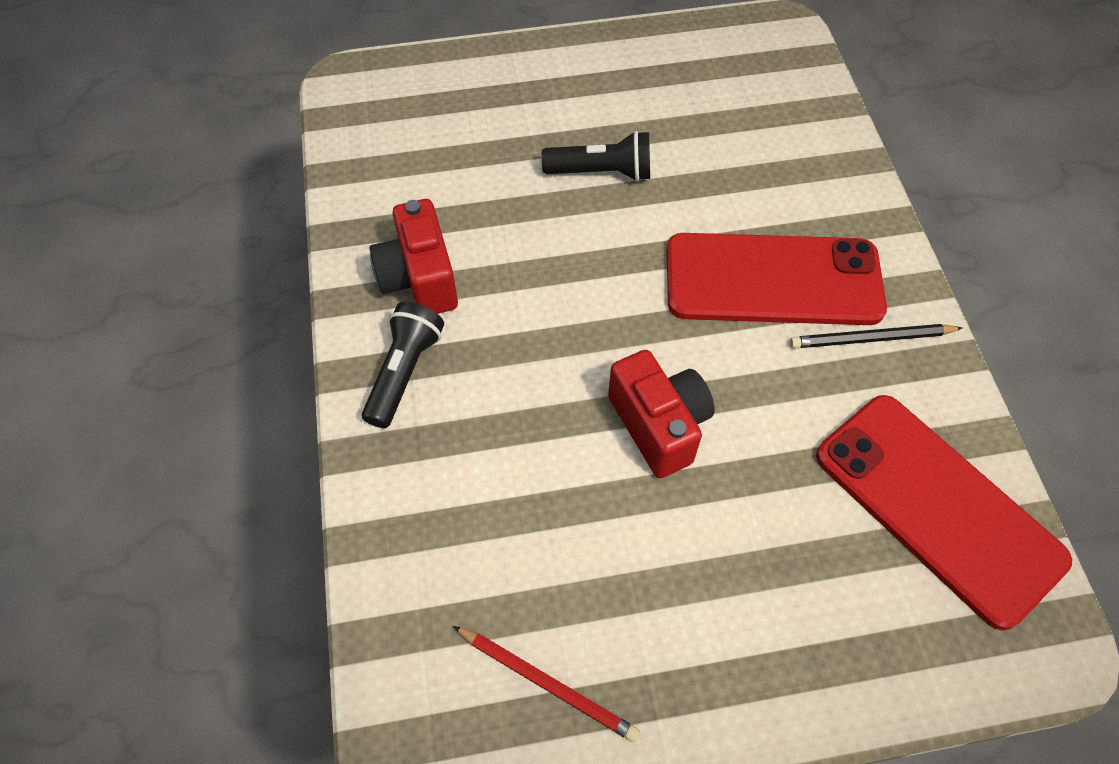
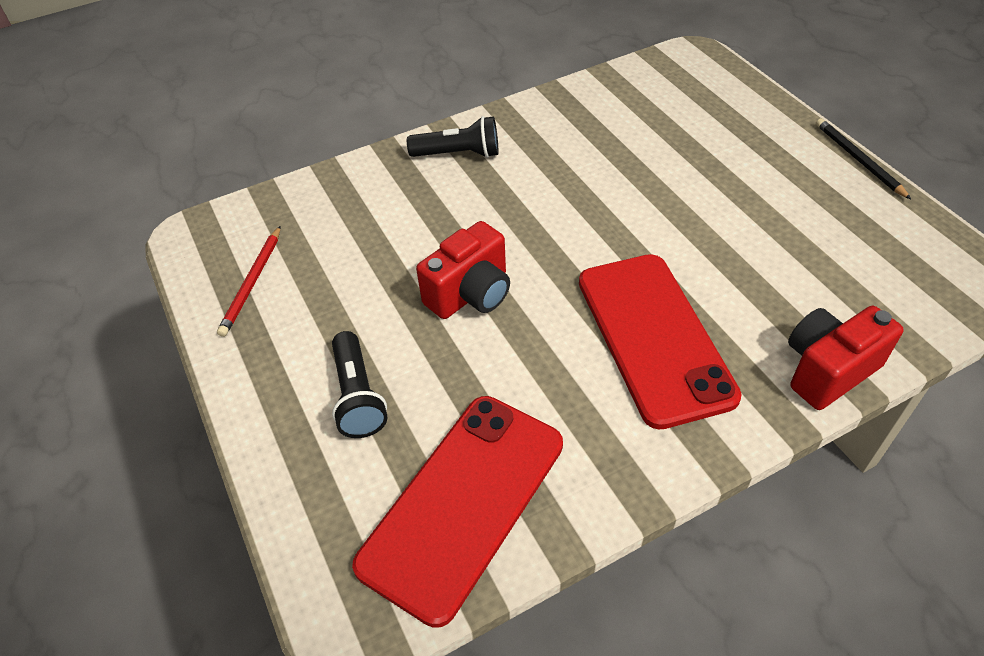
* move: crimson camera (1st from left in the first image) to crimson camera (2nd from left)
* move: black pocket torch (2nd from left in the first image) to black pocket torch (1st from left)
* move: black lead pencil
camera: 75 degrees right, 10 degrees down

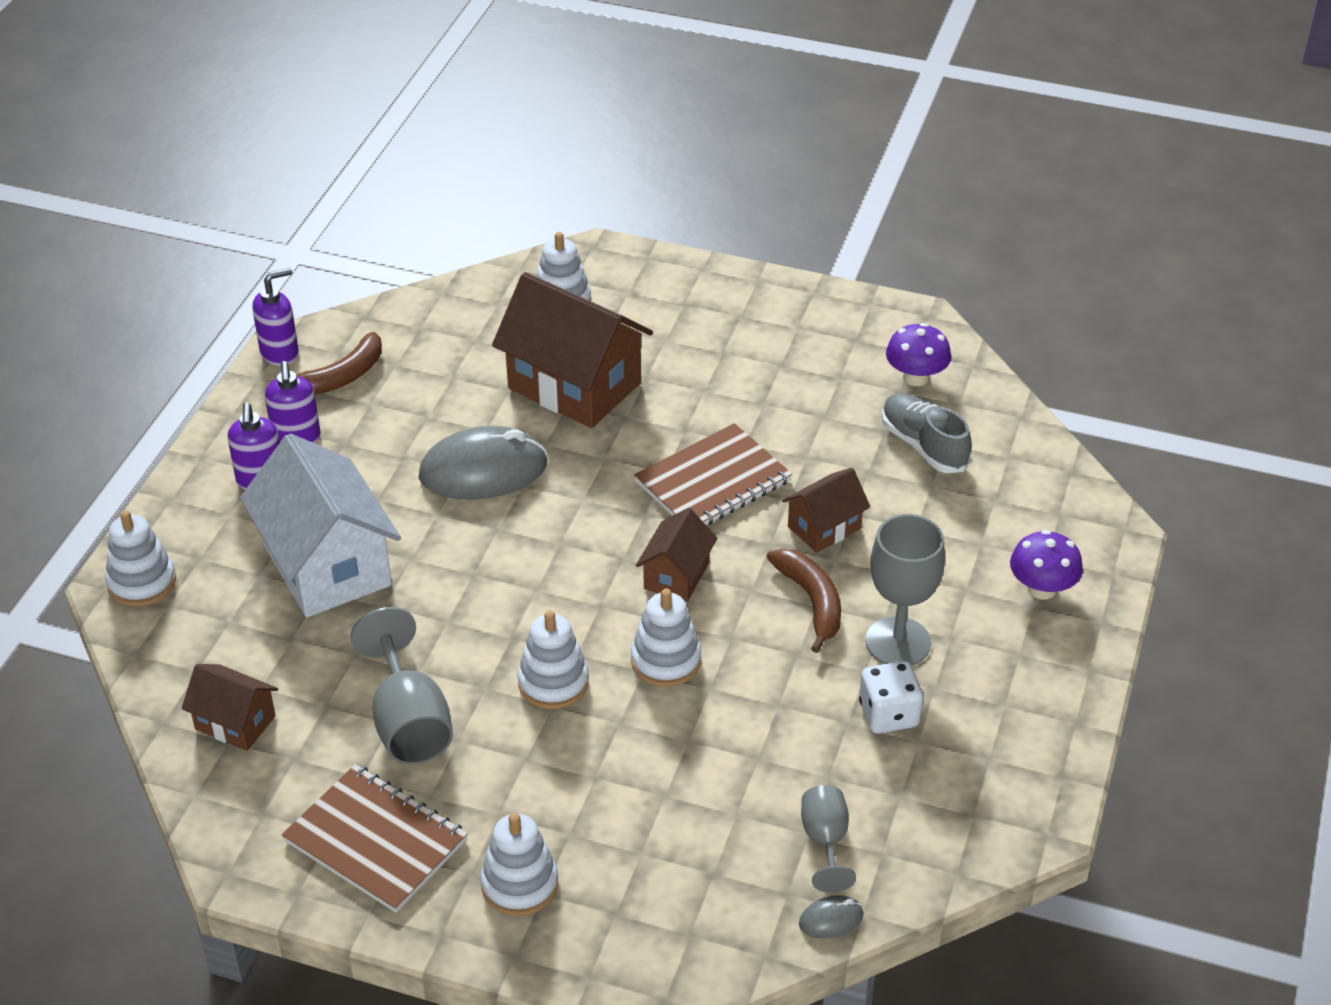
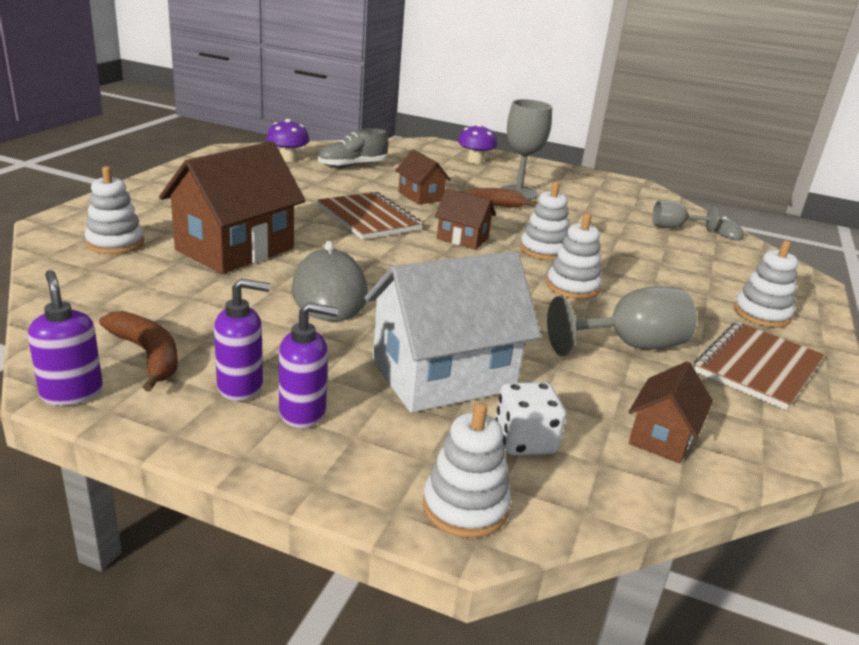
* move: pure white dice
camera: 90 degrees left, 15 degrees down

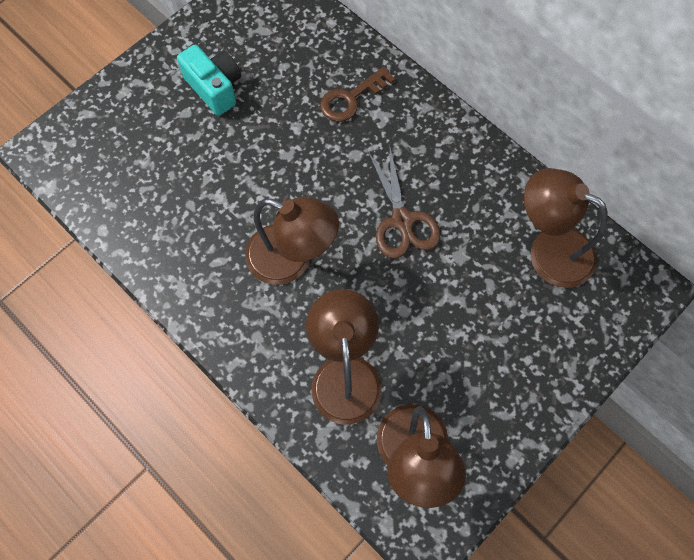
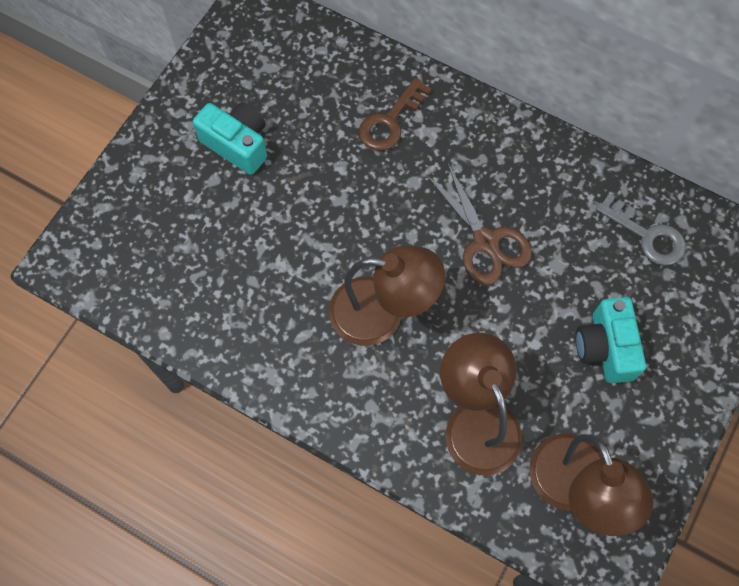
* replace: brown lamp (4th from left) to gray key
* insert: turquoise camera (2nd from left)
camera: 15 degrees left, 0 degrees up

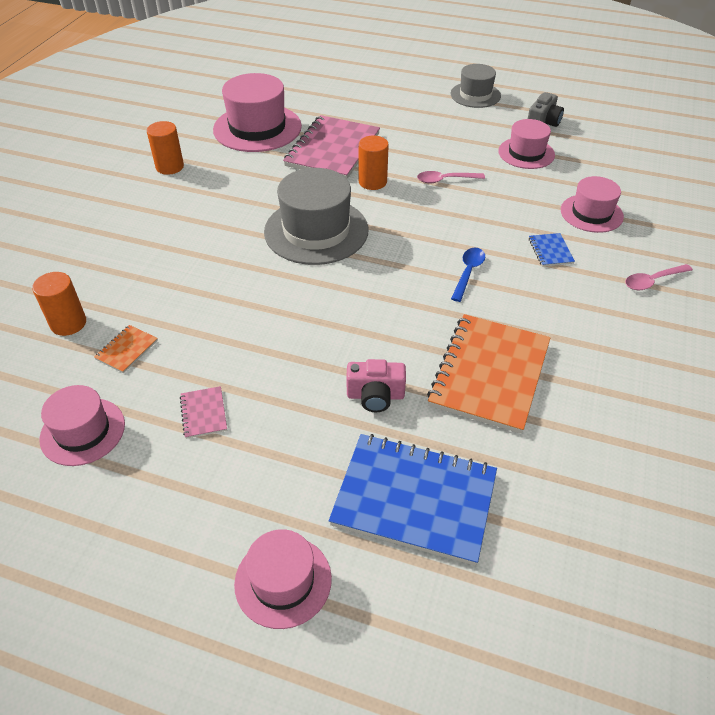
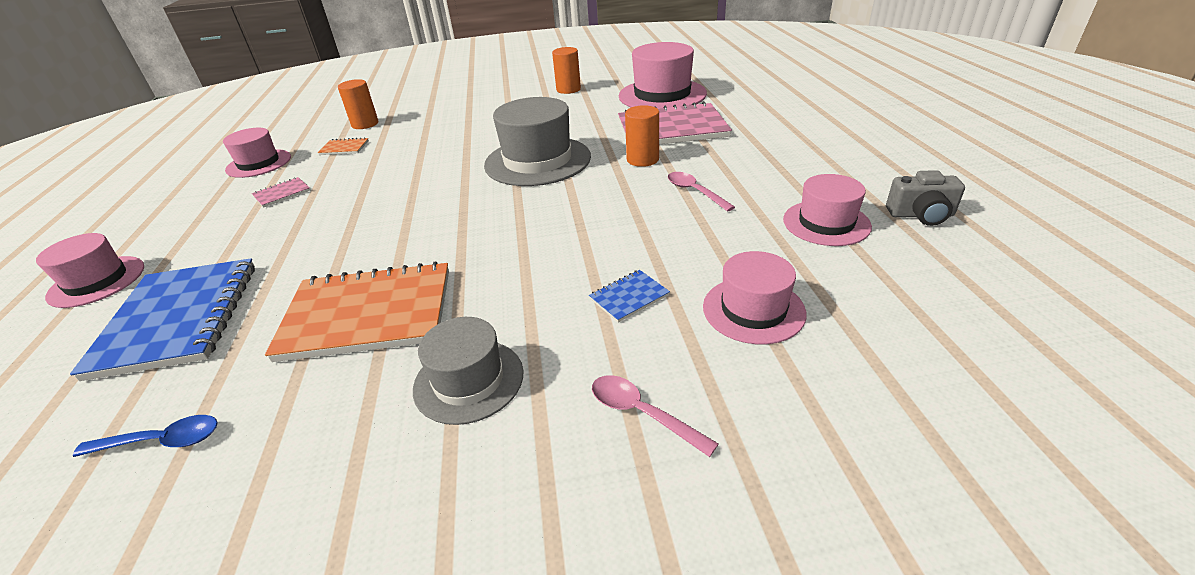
* delete: rose-pink camera
* move: gray top hat (2nd from left in the first image) to gray top hat (1st from left)
* move: blue spoon
camera: 65 degrees right, 10 degrees down

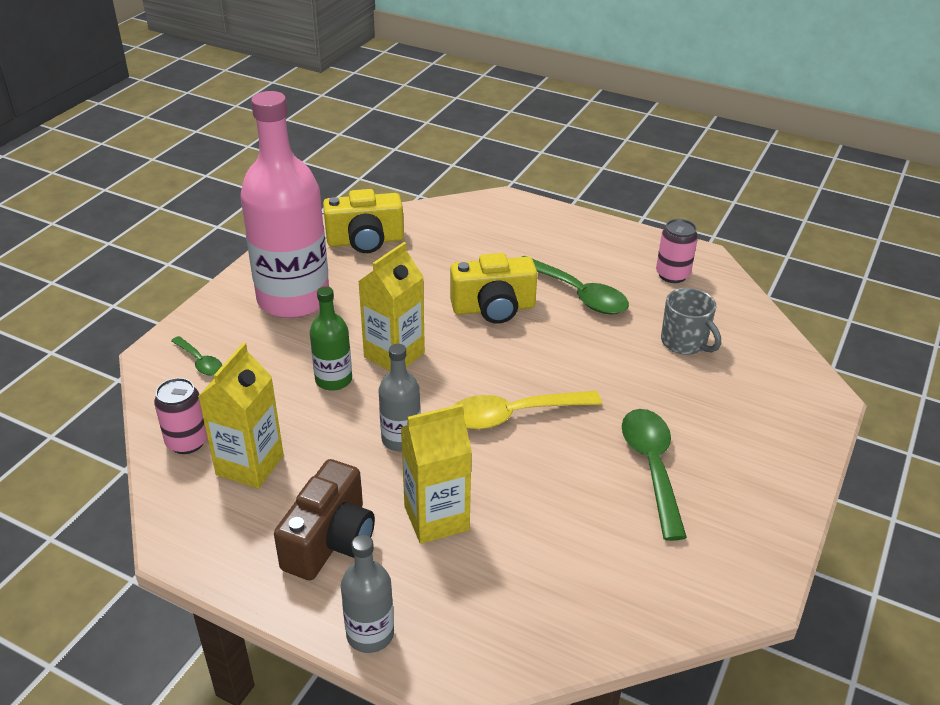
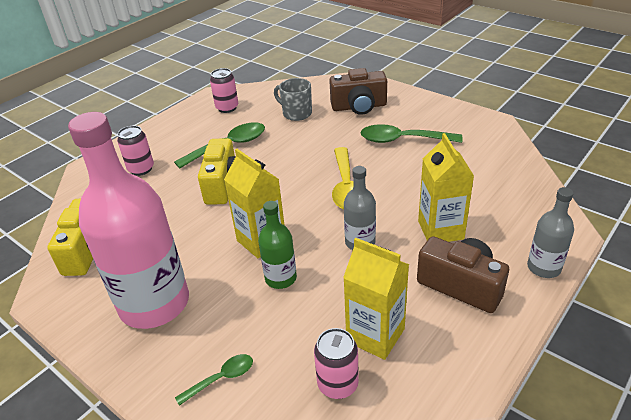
* rotate: gray coffee mug 120 degrees counterclockwise
* insert: rose-pink tin (1st from left)
* insert: brown camera (1st from left)
camera: 75 degrees left, 0 degrees up

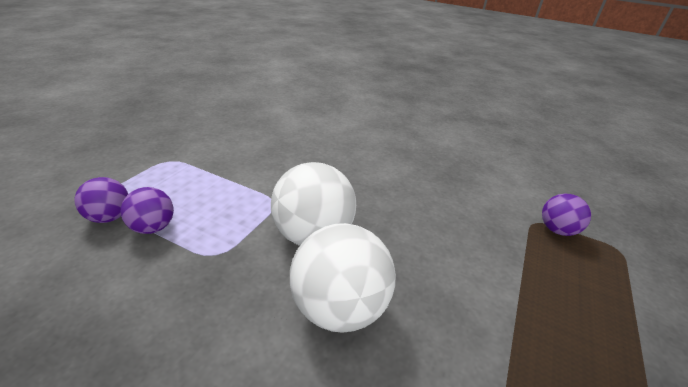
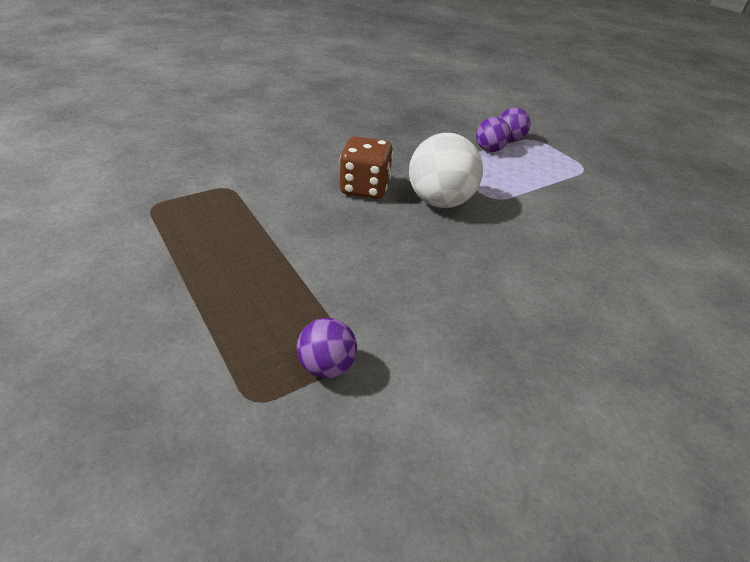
* replace: pure white ball (2nd from left) to brown dice
camera: 120 degrees right, 5 degrees up

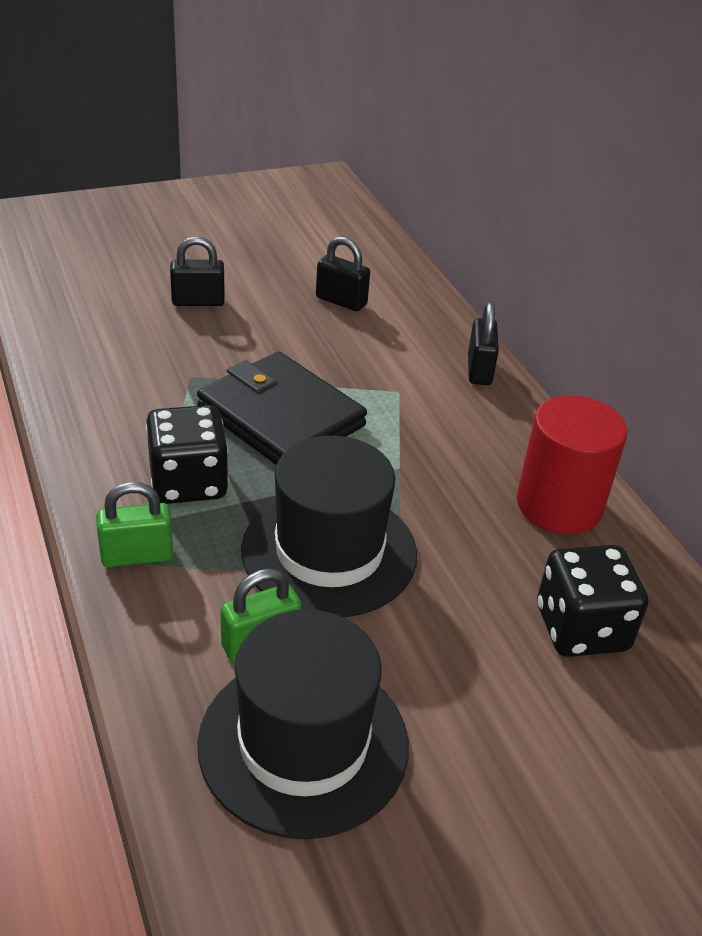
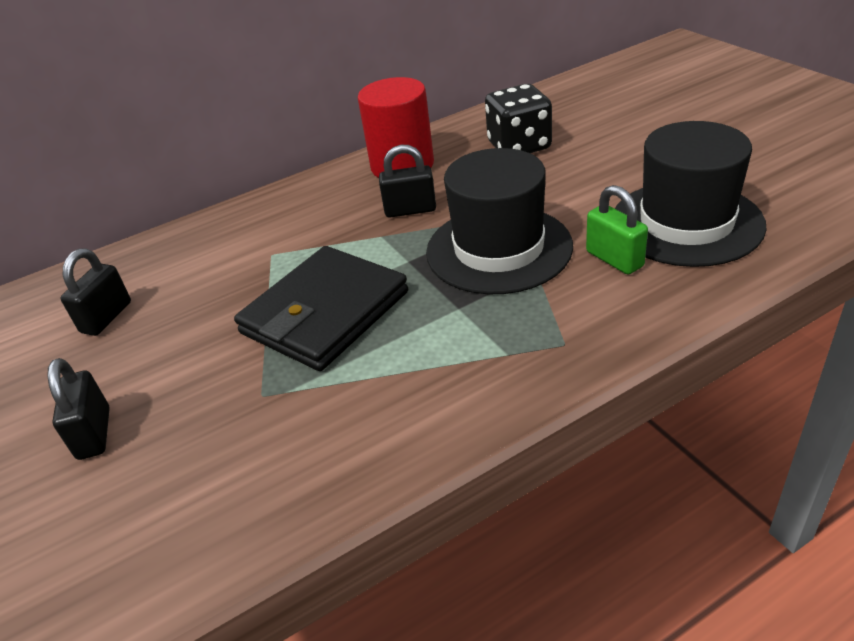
* delete: emerald lock (1st from left)
* delete: black dice (1st from left)
* move: black lock (3rd from left)
camera: 90 degrees left, 0 degrees up

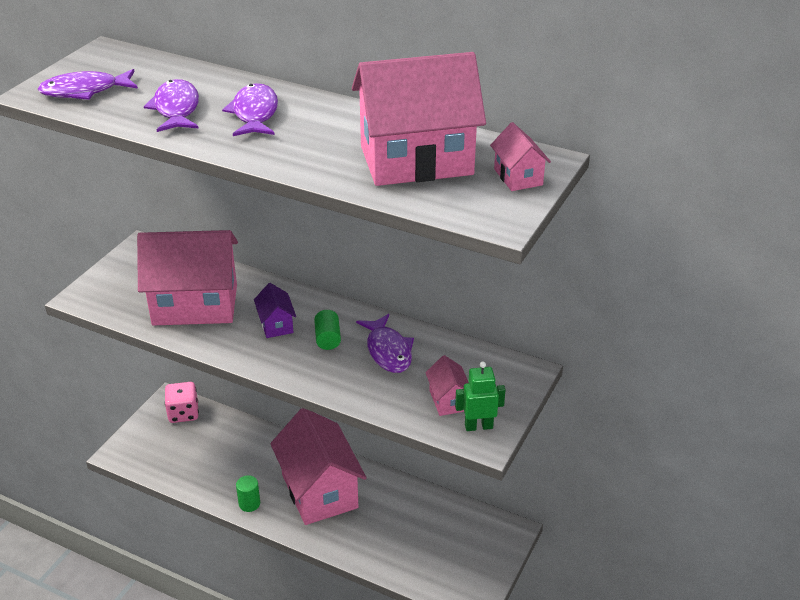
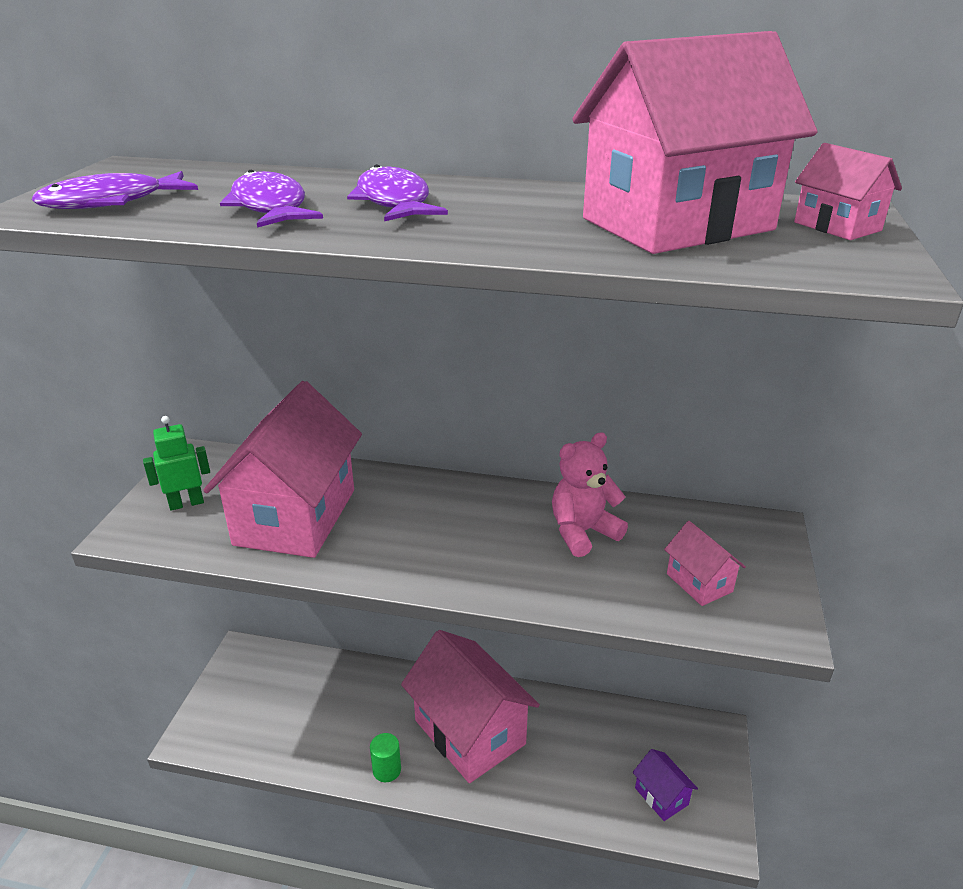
* rotate: rose-pink cottage (1st from left) 60 degrees counterclockwise
* delete: rose-pink dice
* move: violet cottage
* delete: emerald cylinder shape (2nd from left)
* replace: violet fish (4th from left) to rose-pink teddy
* move: emerald robot figure
camera: 15 degrees left, 5 degrees down

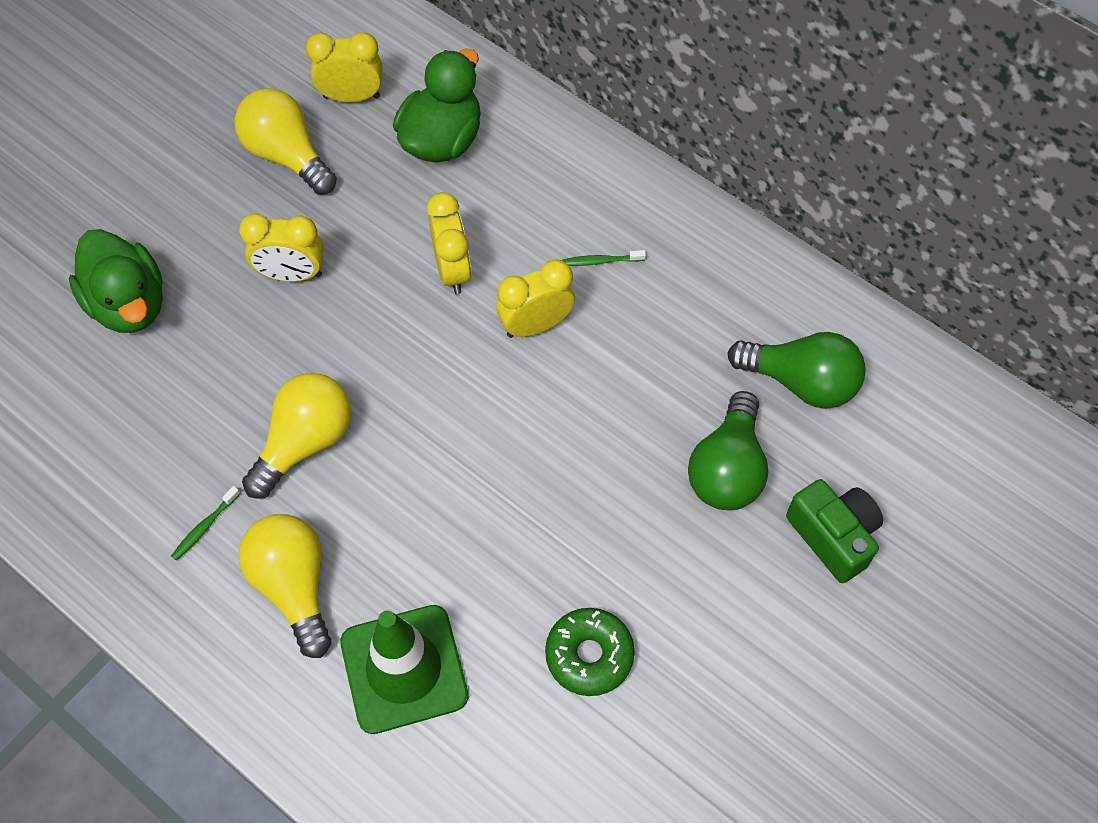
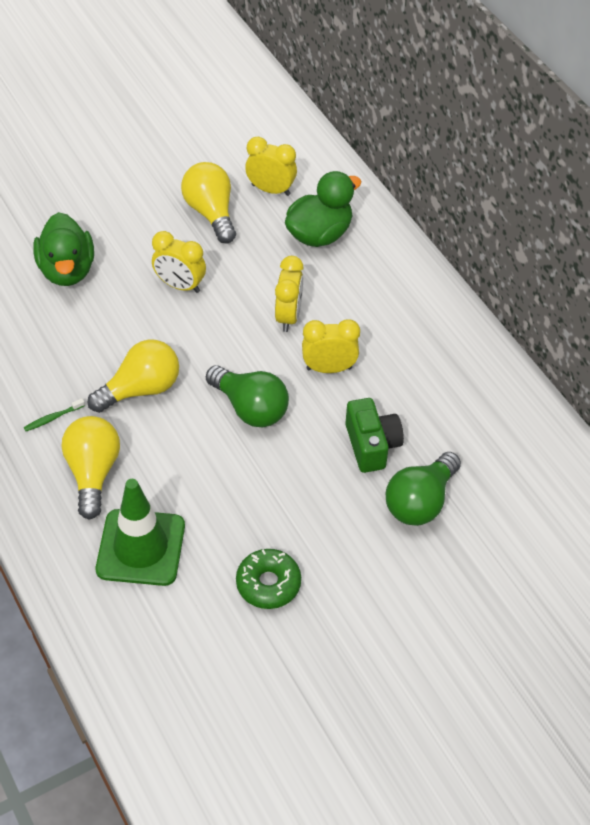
* delete: emerald dental brush (2nd from left)
* move: emerald bulb (2nd from left in the first image) to emerald bulb (1st from left)
* move: emerald camera
camera: 20 degrees right, 10 degrees down

